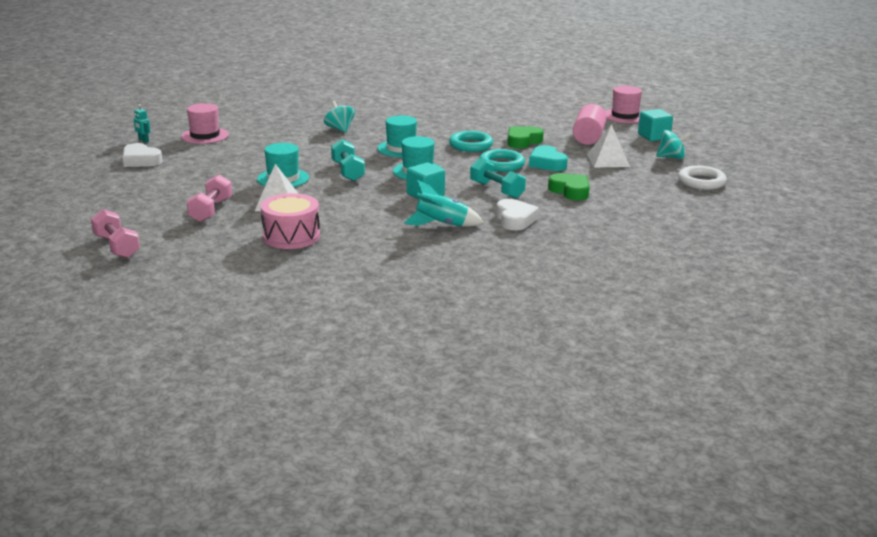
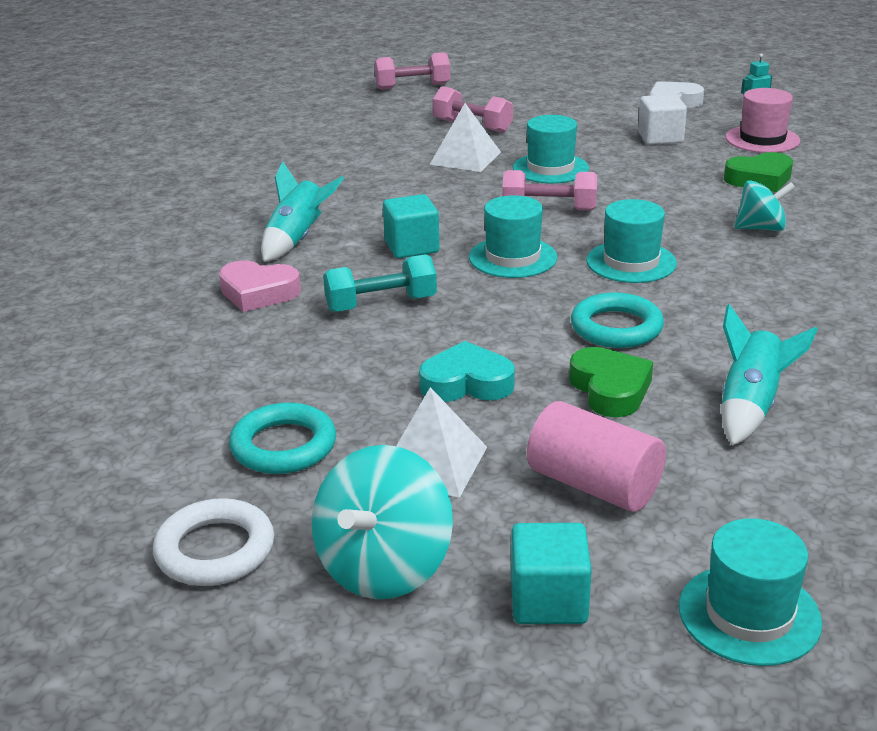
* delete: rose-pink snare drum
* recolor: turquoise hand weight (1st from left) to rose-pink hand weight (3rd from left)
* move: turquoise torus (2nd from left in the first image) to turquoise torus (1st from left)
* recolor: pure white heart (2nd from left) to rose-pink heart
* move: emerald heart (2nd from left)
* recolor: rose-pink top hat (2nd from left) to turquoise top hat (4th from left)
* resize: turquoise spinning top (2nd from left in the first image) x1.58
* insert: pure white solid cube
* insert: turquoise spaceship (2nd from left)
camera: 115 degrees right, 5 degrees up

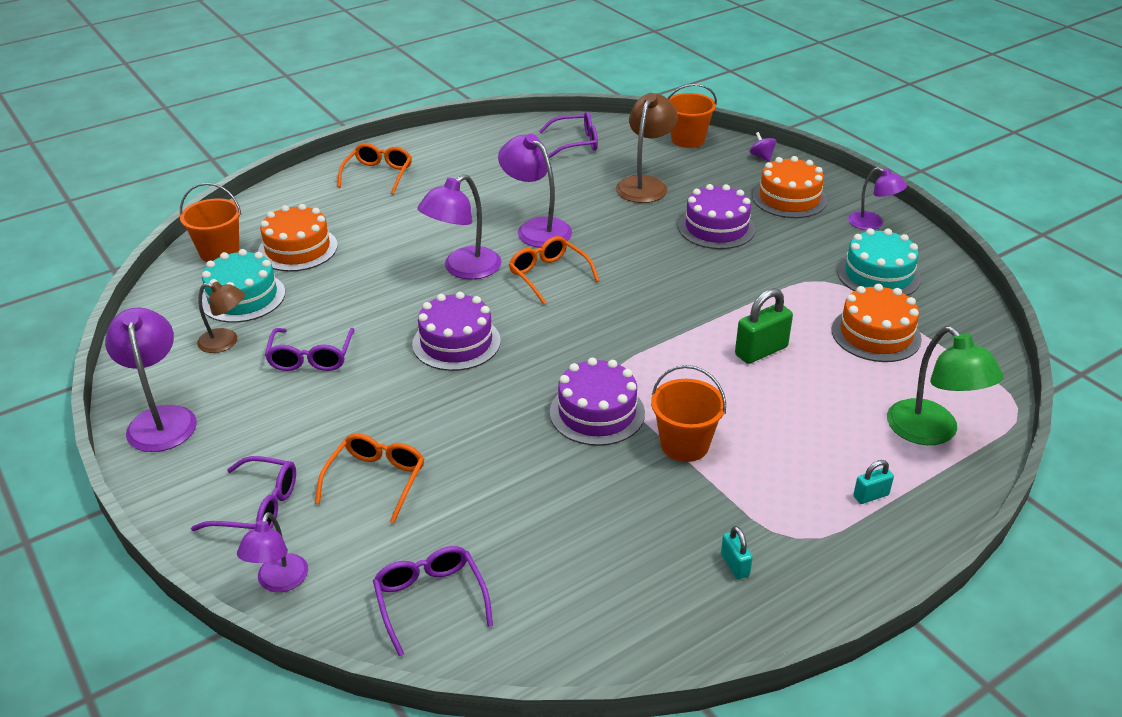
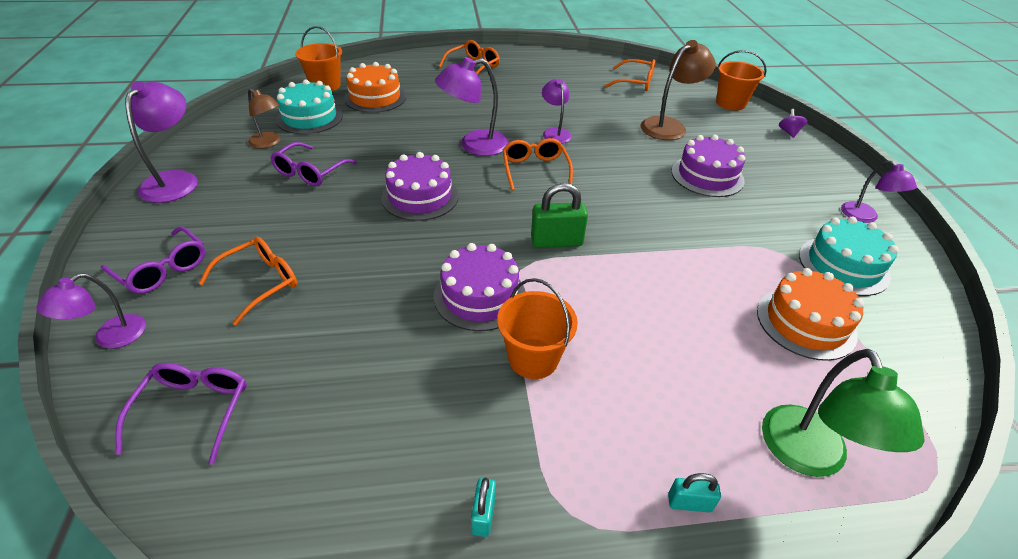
* resize: violet lamp (4th from left) x0.63
* recolor: violet spectacles (4th from left) to orange spectacles (4th from left)
* move: emerald lock
* delete: orange layer cake (2nd from left)
camera: 25 degrees right, 5 degrees up

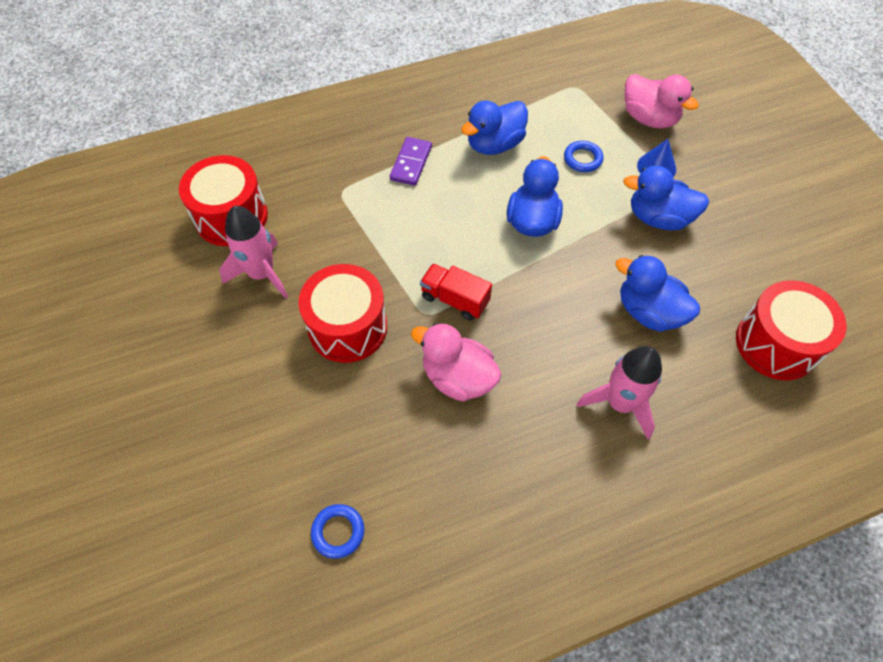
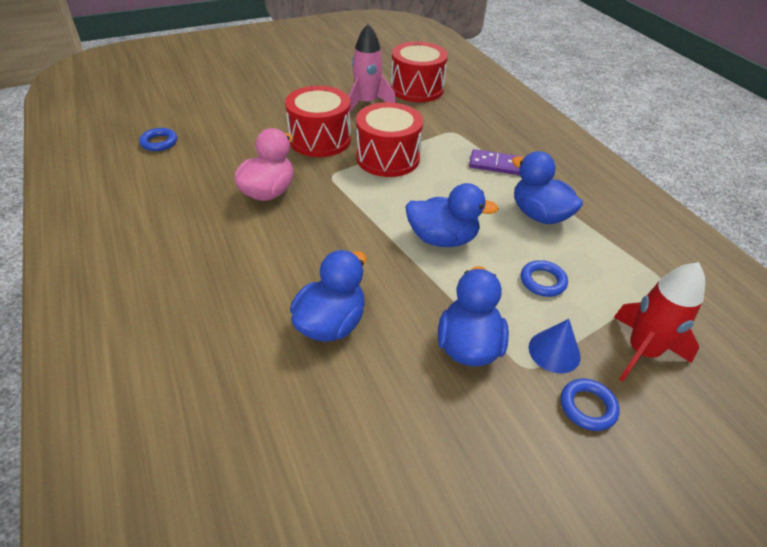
* delete: crimson lorry
* delete: rose-pink spaceship (2nd from left)
* replace: rose-pink toy duck (2nd from left) to crimson spaceship
* move: crimson snare drum (3rd from left in the first image) to crimson snare drum (2nd from left)
* insert: blue torus (3rd from left)
camera: 85 degrees right, 15 degrees down

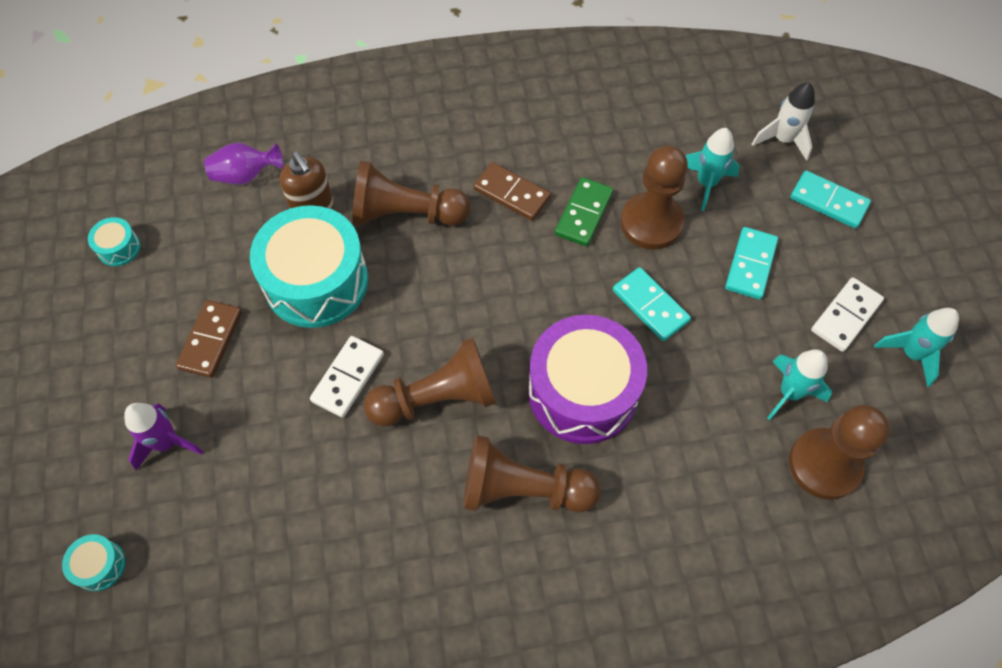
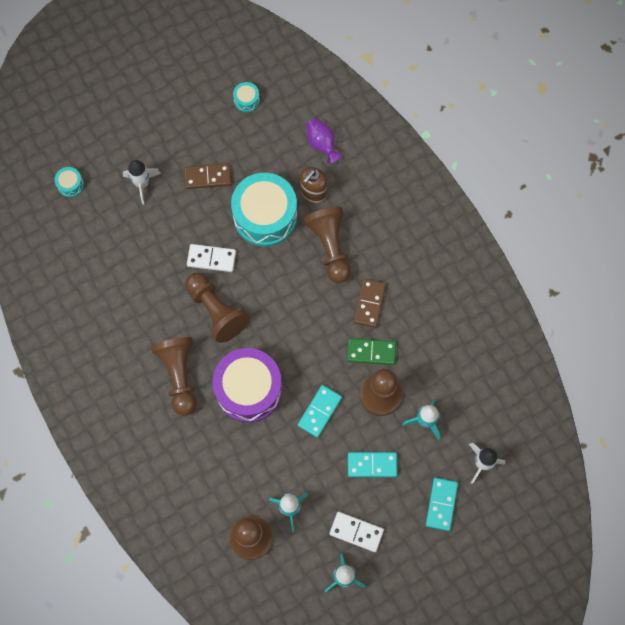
* recolor: violet spaceship to pure white spaceship (1st from left)
camera: 70 degrees right, 10 degrees up

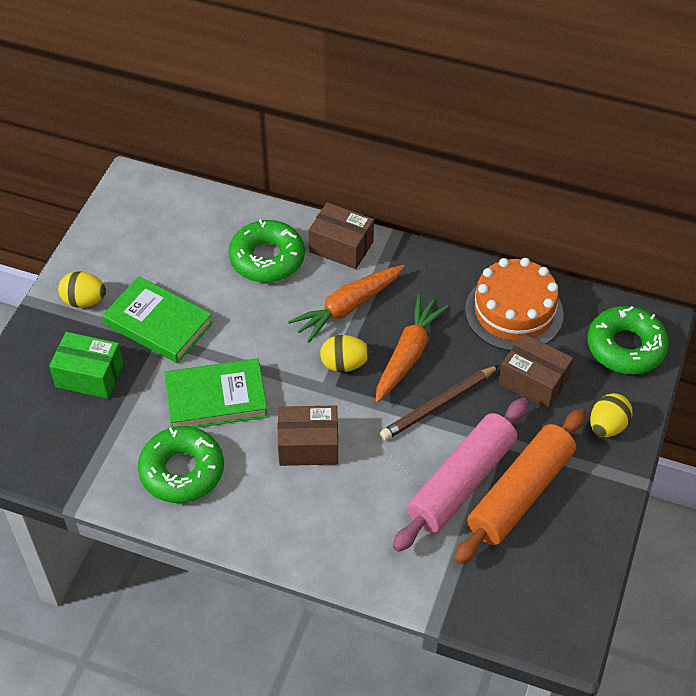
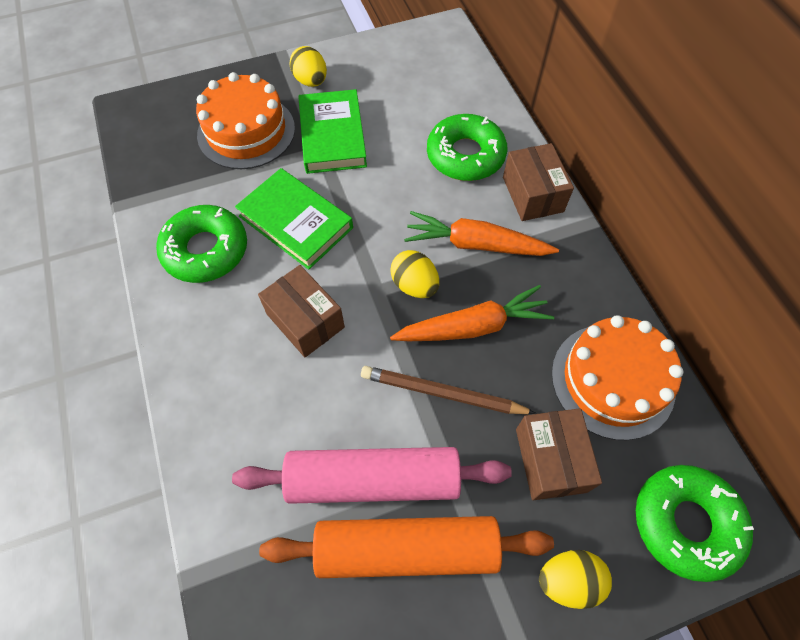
* replace: emerald package to orange layer cake (1st from left)
camera: 50 degrees right, 10 degrees up

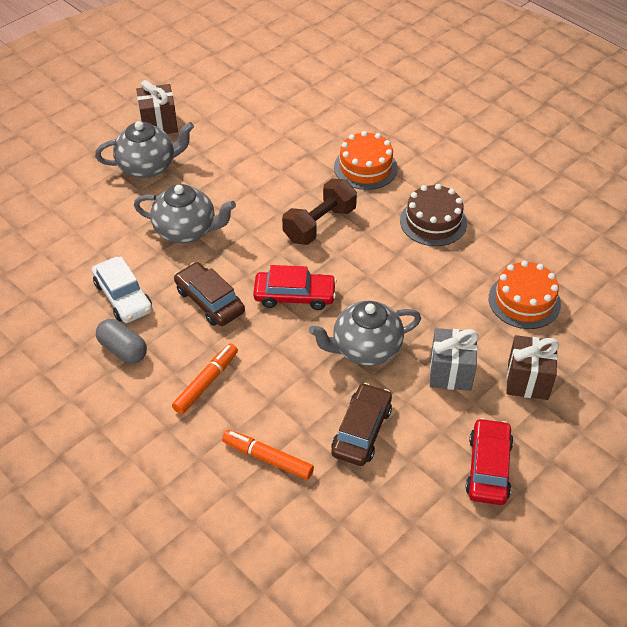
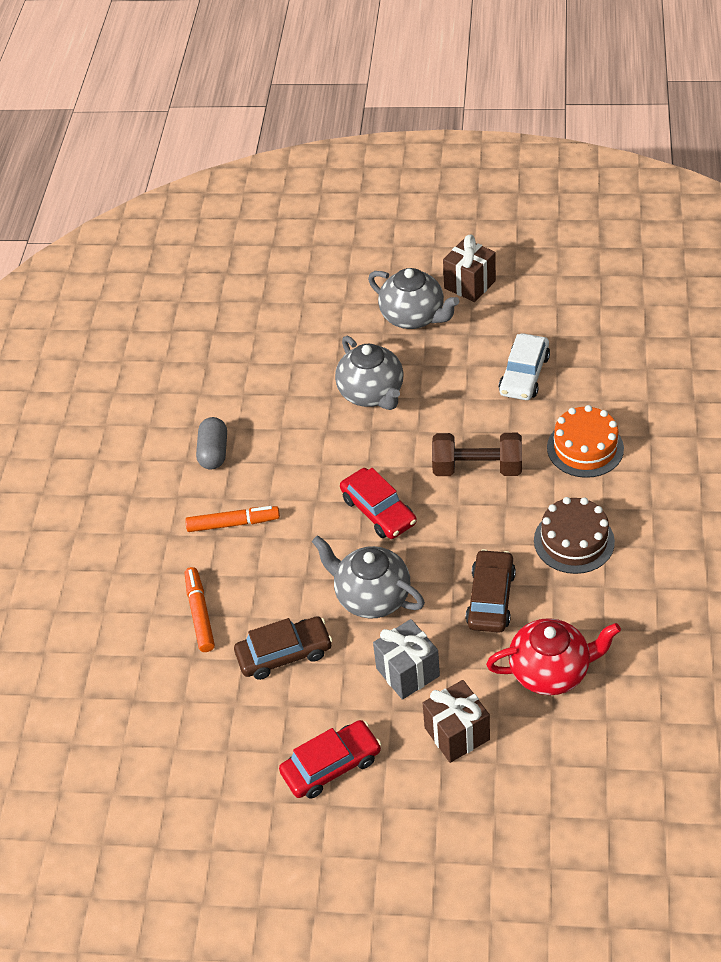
* move: pure white automobile
* move: brown automobile (1st from left in the first image) to brown automobile (2nd from left)
* replace: orange layer cake (2nd from left) to crimson tea pot
camera: 55 degrees right, 0 degrees up

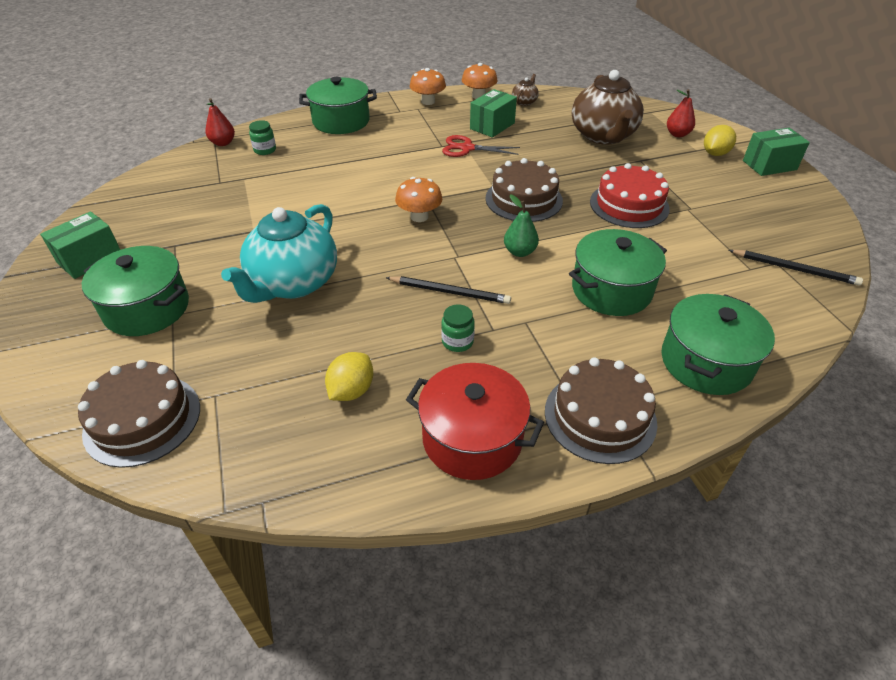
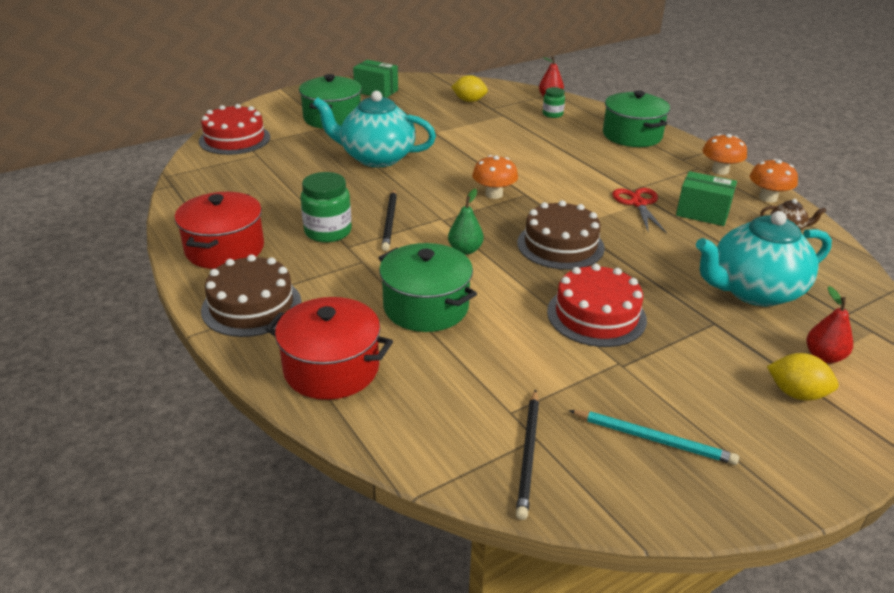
* recolor: brown layer cake (1st from left) to crimson layer cake (1st from left)
* move: golden toy lemon (1st from left)
* resize: emerald jar (2nd from left in the first image) x1.71
* recolor: brown tea pot (2nd from left) to turquoise tea pot (2nd from left)
* recolor: emerald pot (4th from left) to crimson pot (2nd from left)
* delete: emerald package (3rd from left)
* insert: turquoise lead pencil
camera: 75 degrees right, 10 degrees down

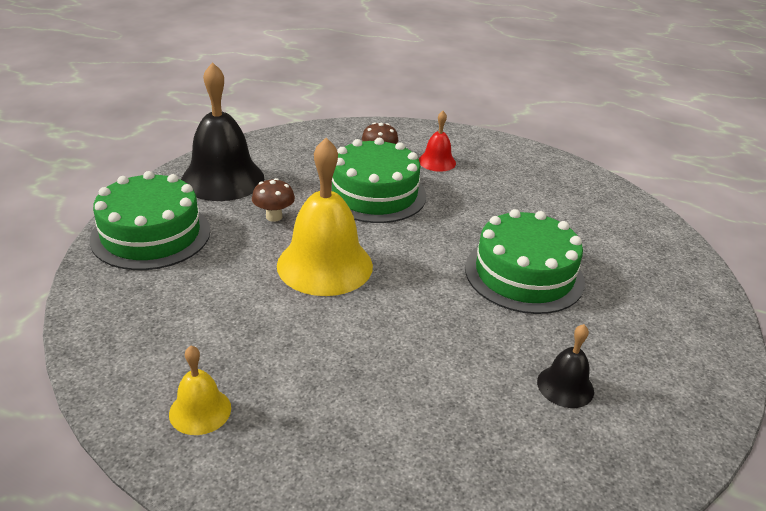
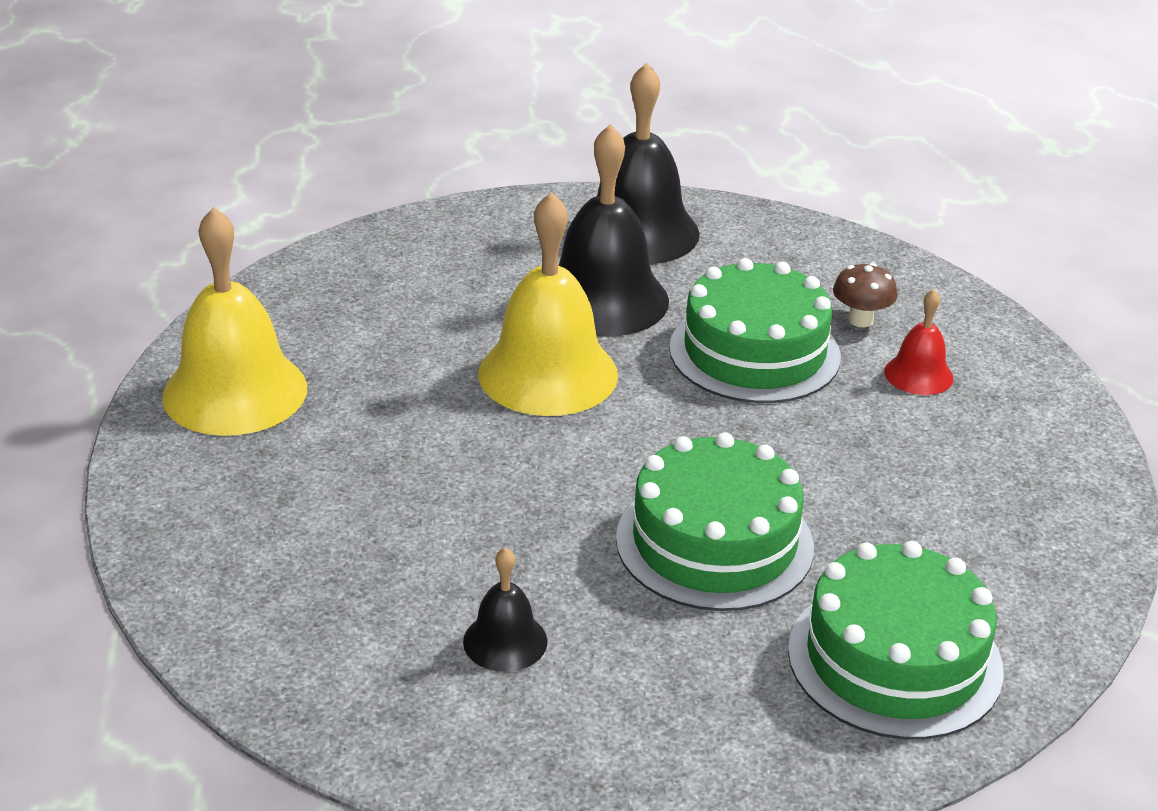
* move: emerald layer cake (1st from left in the first image) to emerald layer cake (3rd from left)
* resize: golden hand bell (1st from left) x2.02
* replace: brown mushroom (1st from left) to black hand bell (2nd from left)
camera: 60 degrees right, 0 degrees up

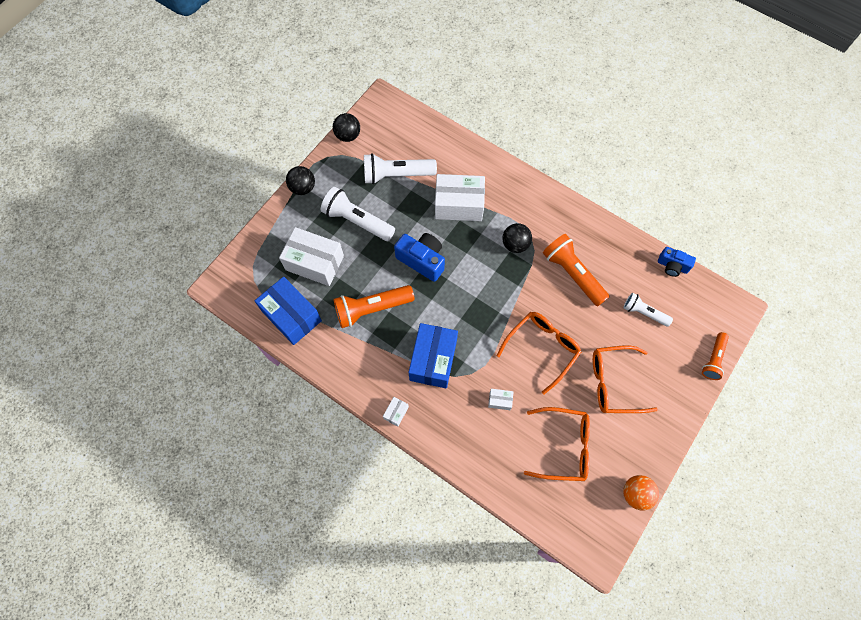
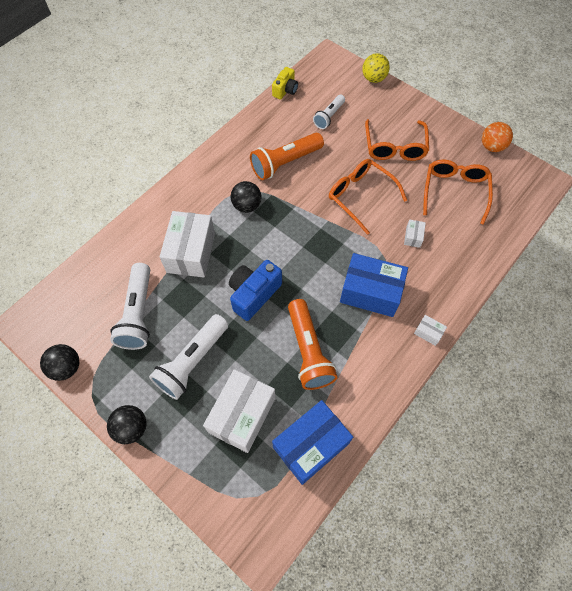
* recolor: blue camera (2nd from left) to golden camera
* replace: orange pocket torch (3rd from left) to golden ball
camera: 85 degrees left, 5 degrees down

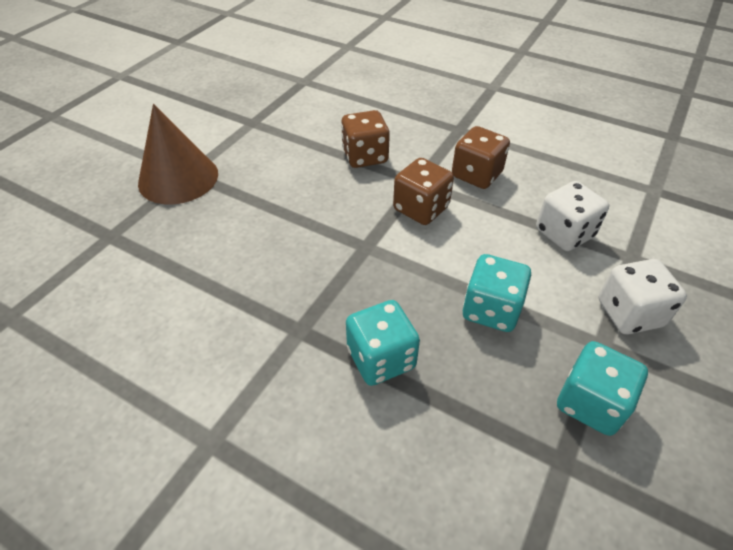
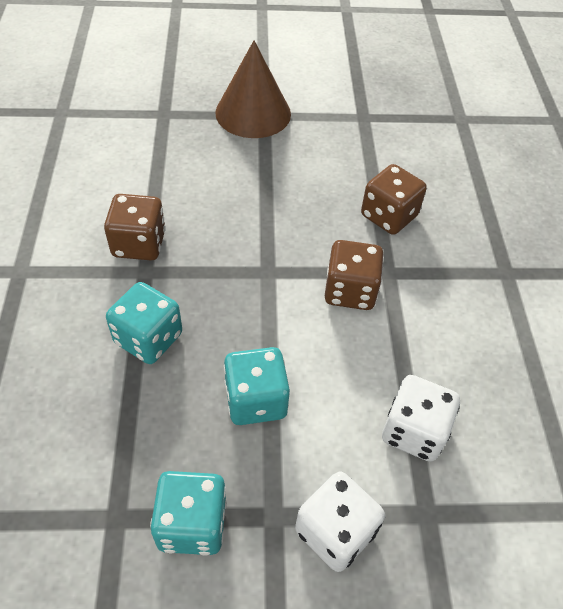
* move: brown dice (3rd from left in the first image) to brown dice (1st from left)
camera: 55 degrees right, 5 degrees up

